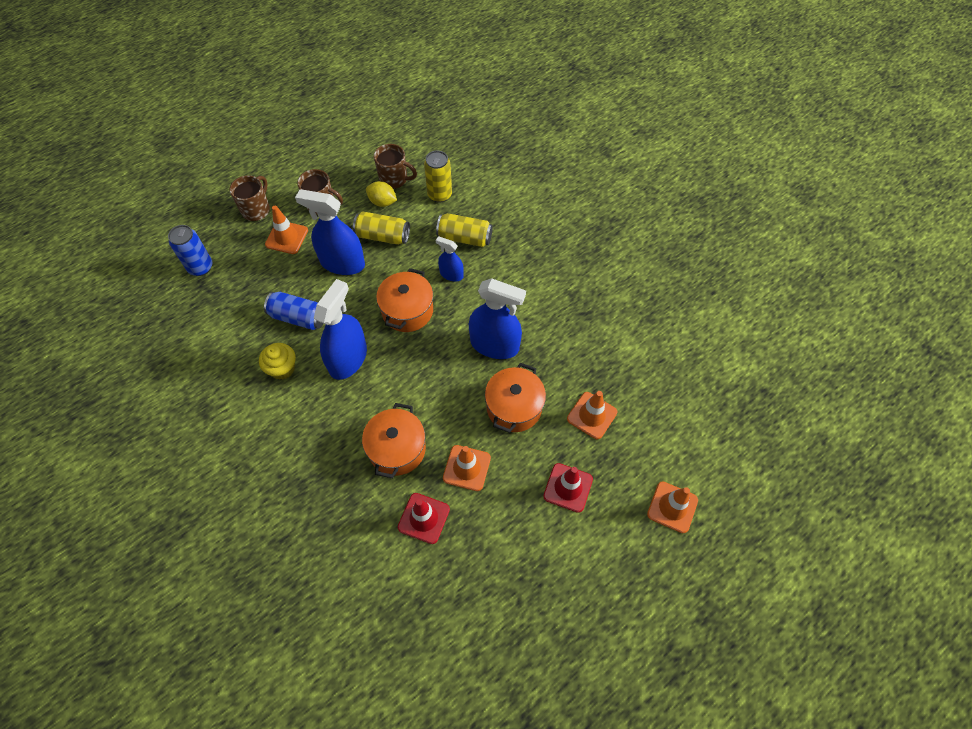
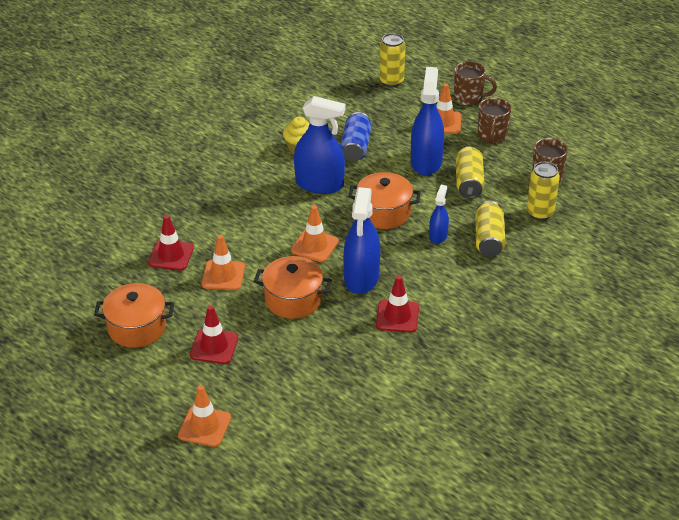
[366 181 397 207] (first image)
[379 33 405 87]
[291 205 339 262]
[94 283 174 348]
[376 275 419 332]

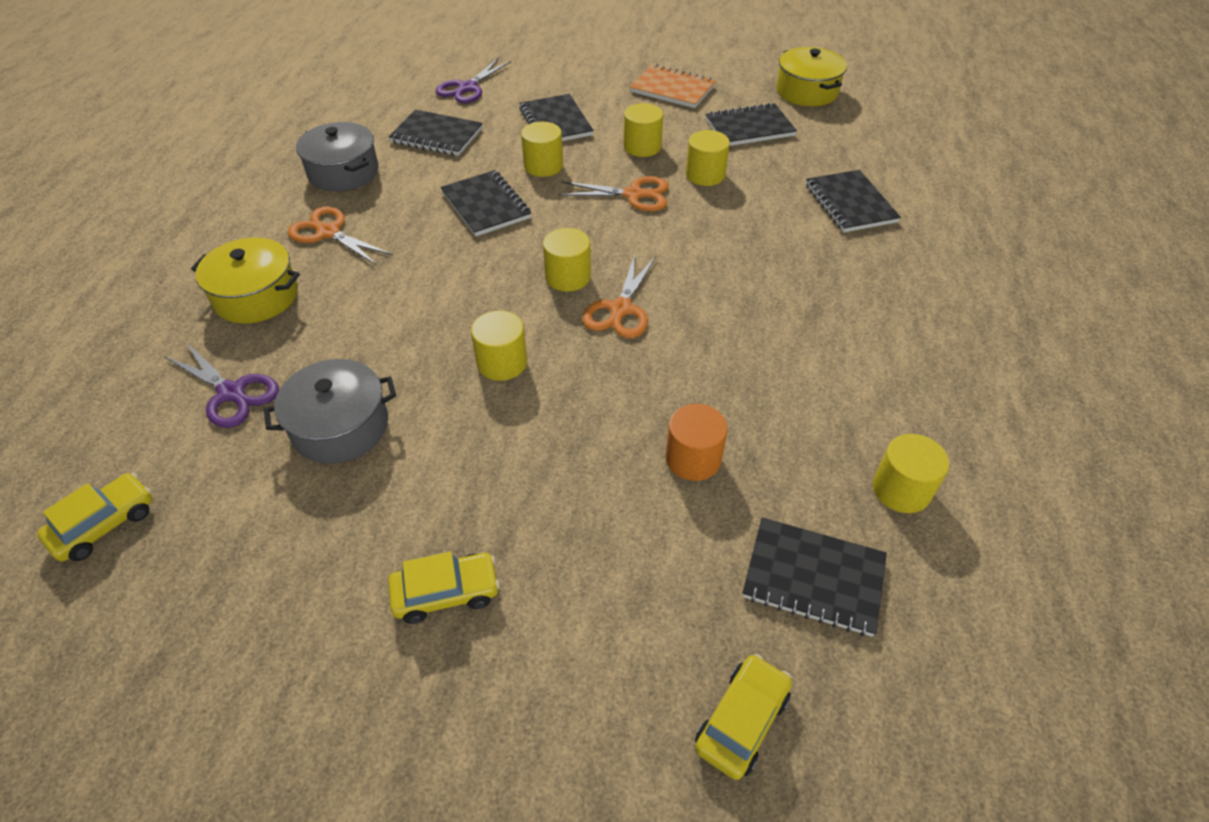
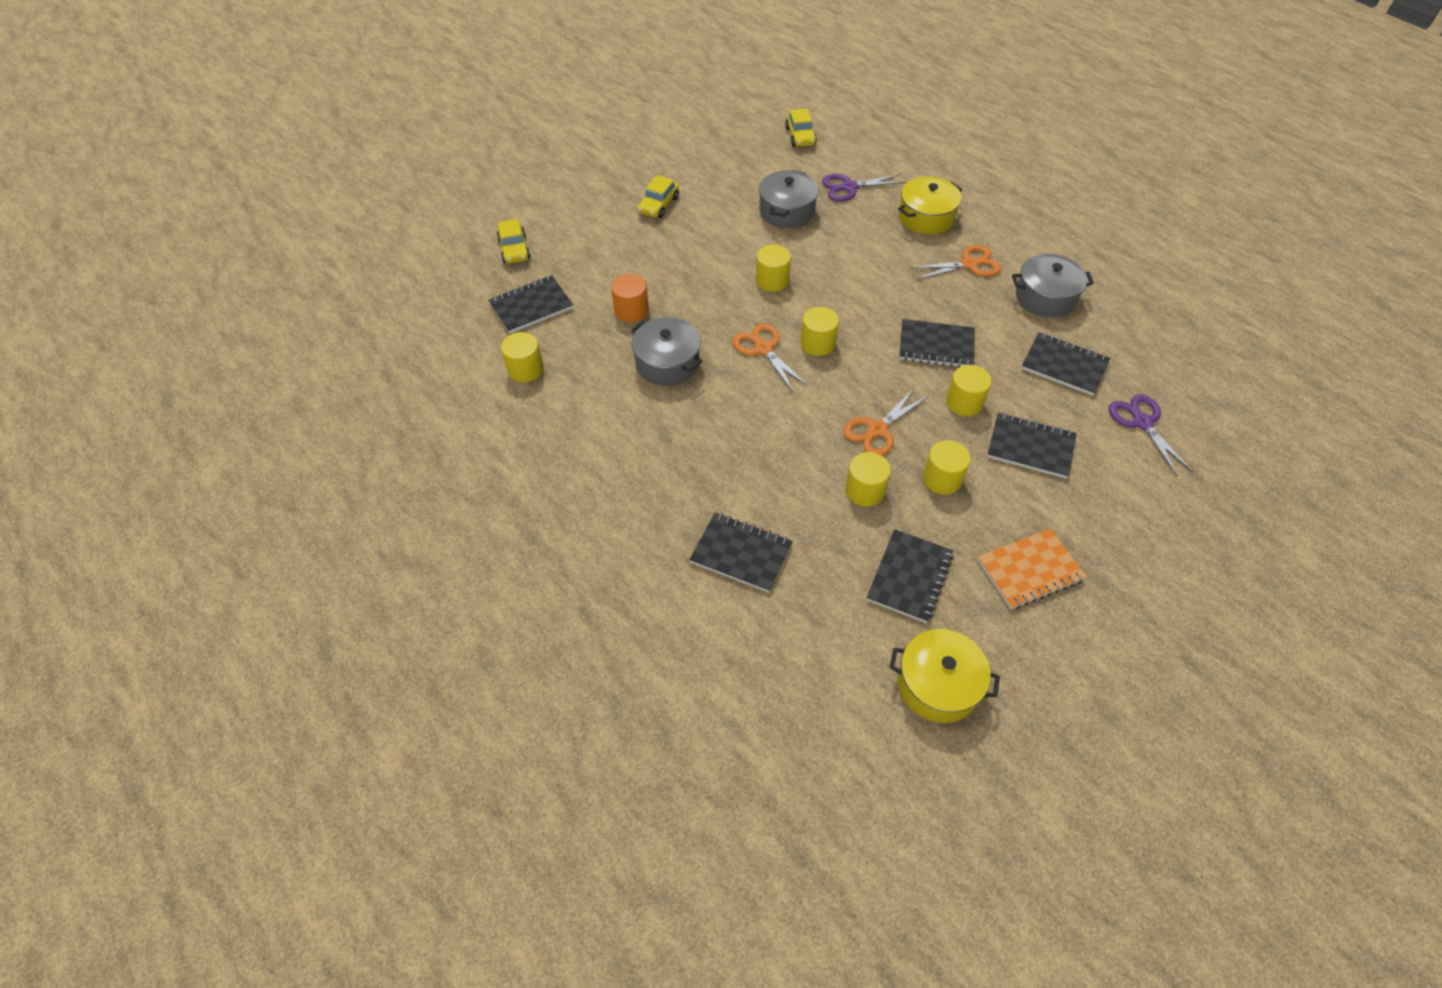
[1021 332 1110 396]
[631 317 703 386]

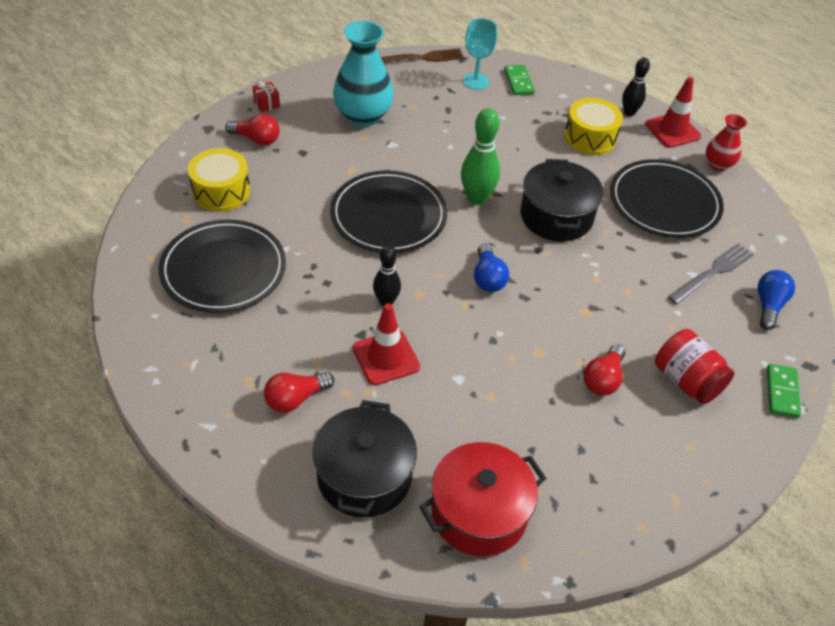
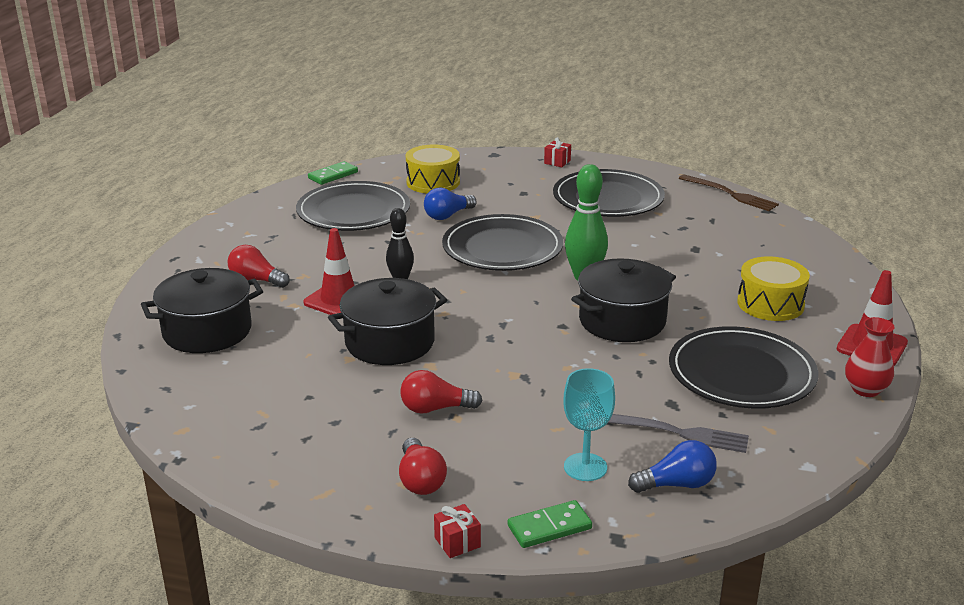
[563 368 615 481]
[553 169 665 217]
[622 58 650 116] (first image)
[308 161 358 185]
[399 438 447 495]
[424 188 477 220]
[655 329 735 404] (first image)
[419 442 547 556] (first image)
[328 278 447 365]
[434 504 481 558]

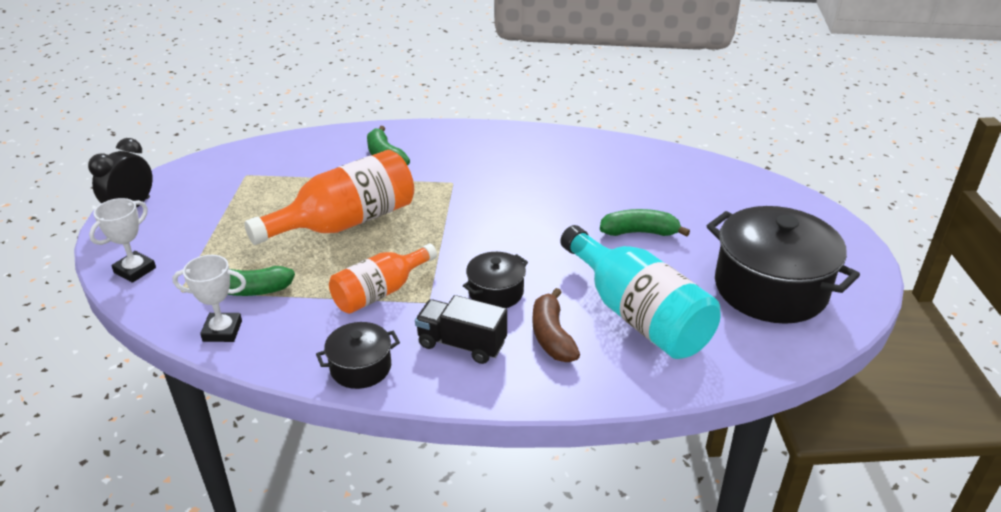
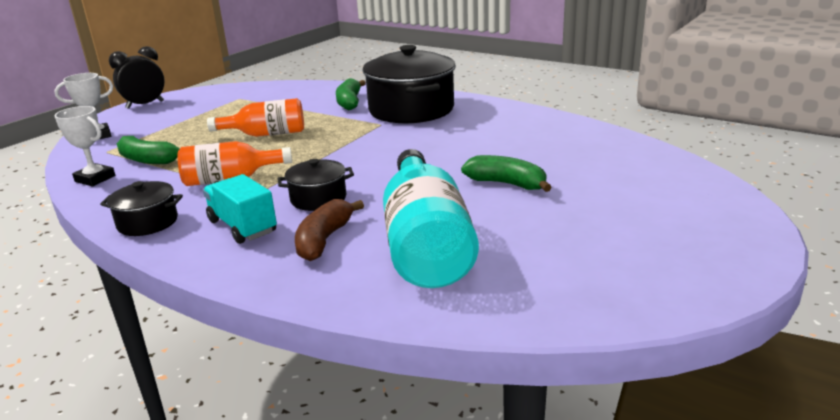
[207 98 304 137]
[362 45 456 123]
[203 174 277 244]

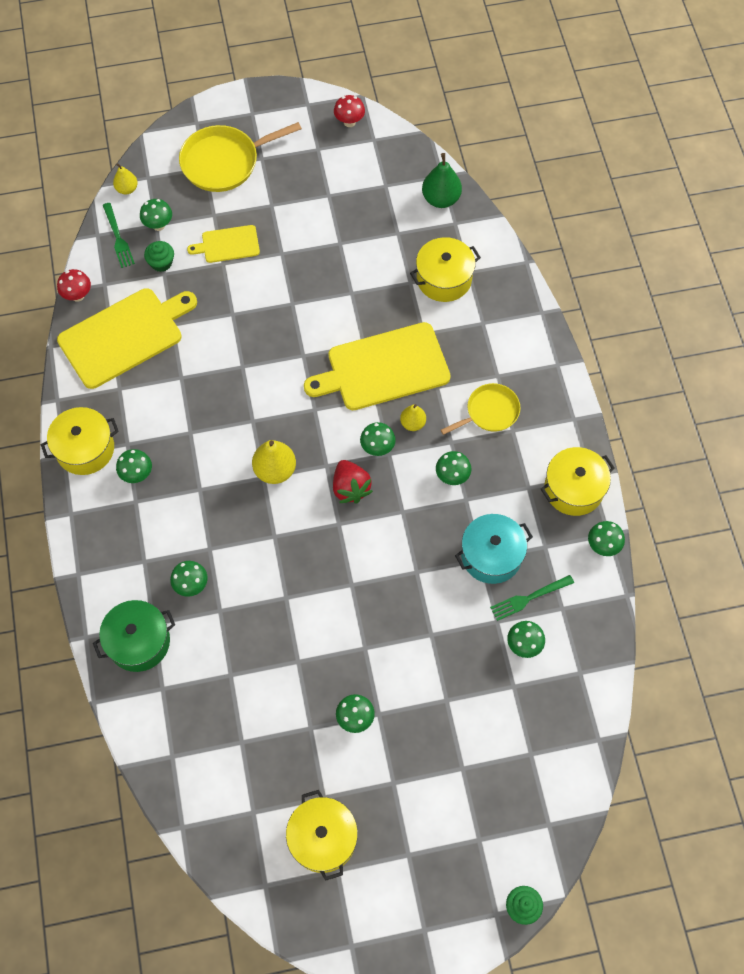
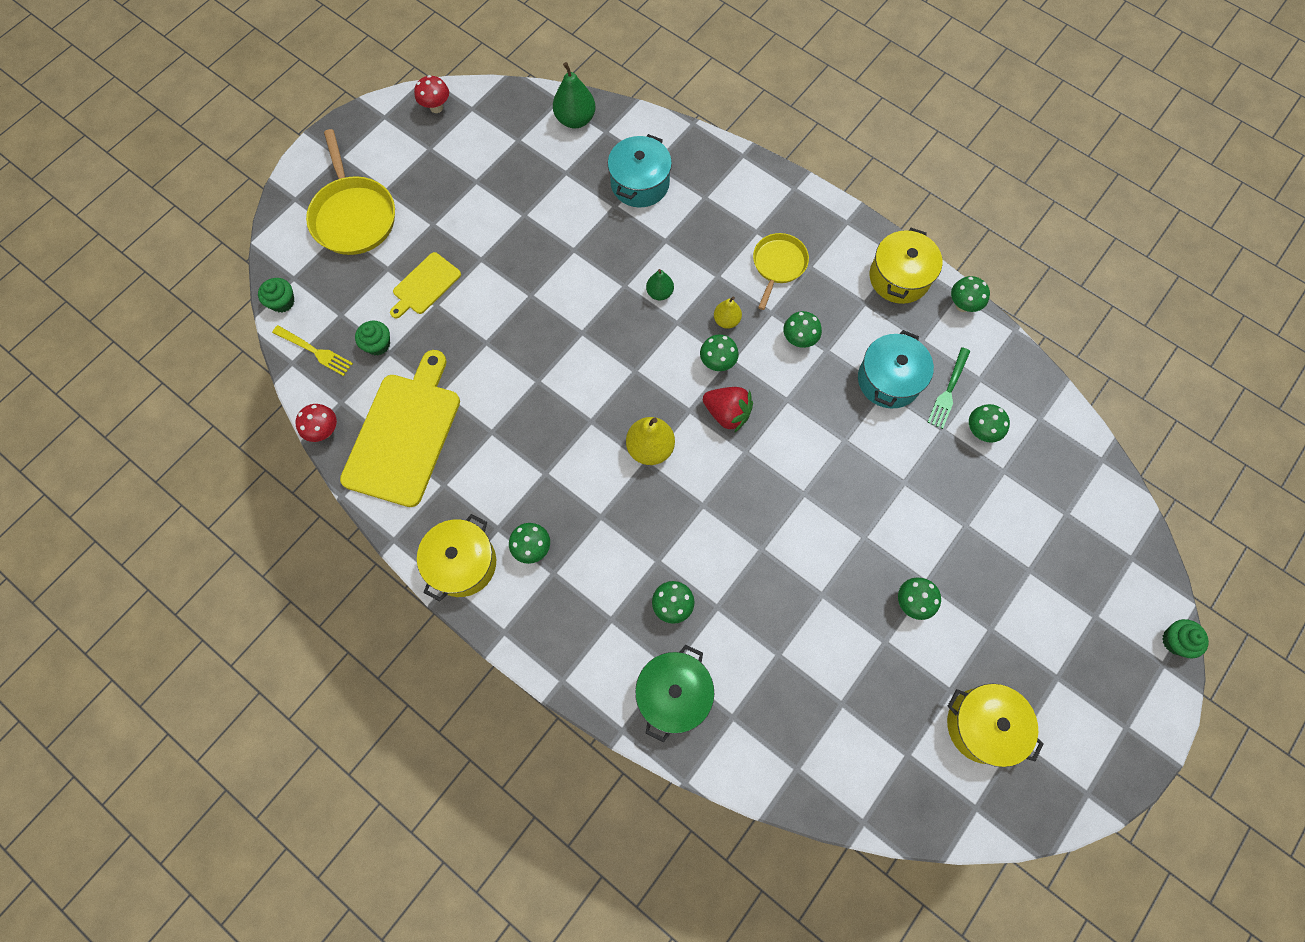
[306 129 395 255]
[258 278 295 312]
[140 199 172 231] (first image)
[272 325 353 376]
[608 134 672 208]
[646 269 674 300]

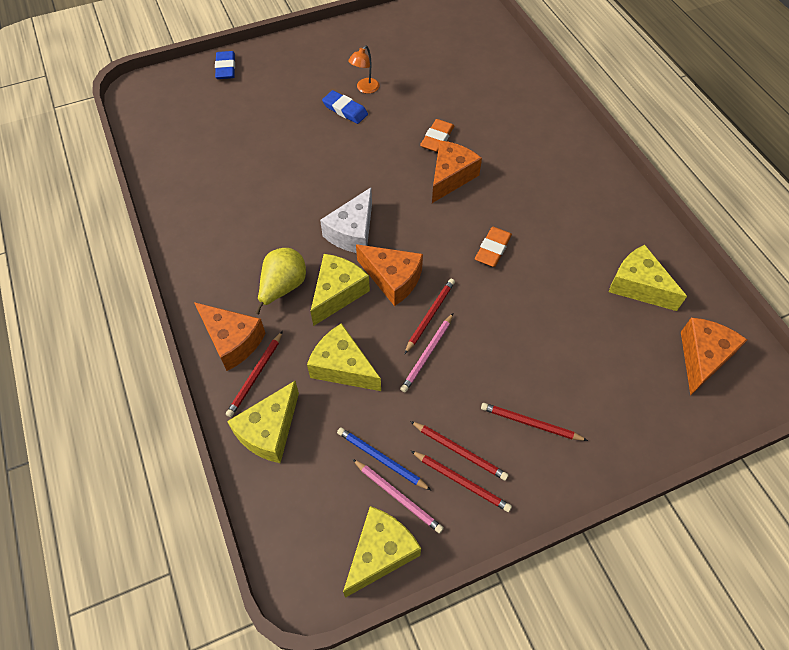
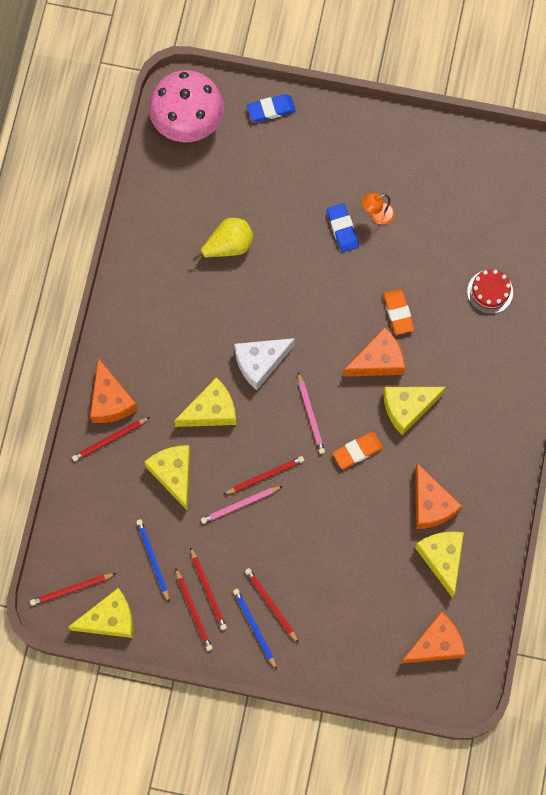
[247 94 296 122]
[383 289 414 335]
[415 463 462 529]
[192 218 254 261]
[383 387 446 435]
[298 372 325 454]
[149 70 224 142]
[467 269 513 314]
[30 573 116 606]
[233 589 277 670]

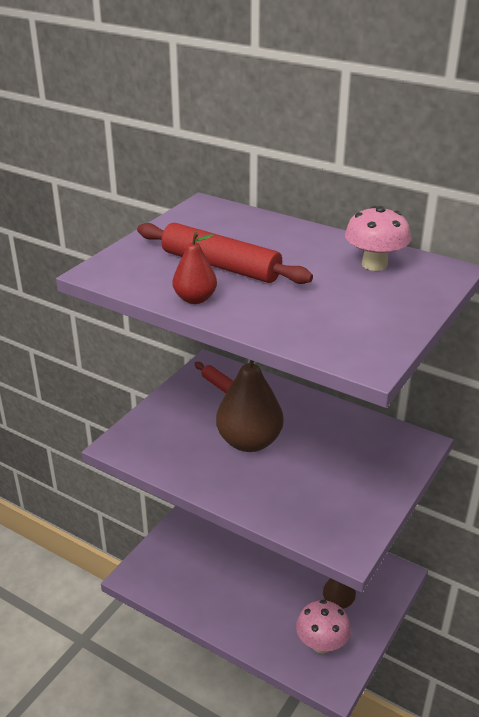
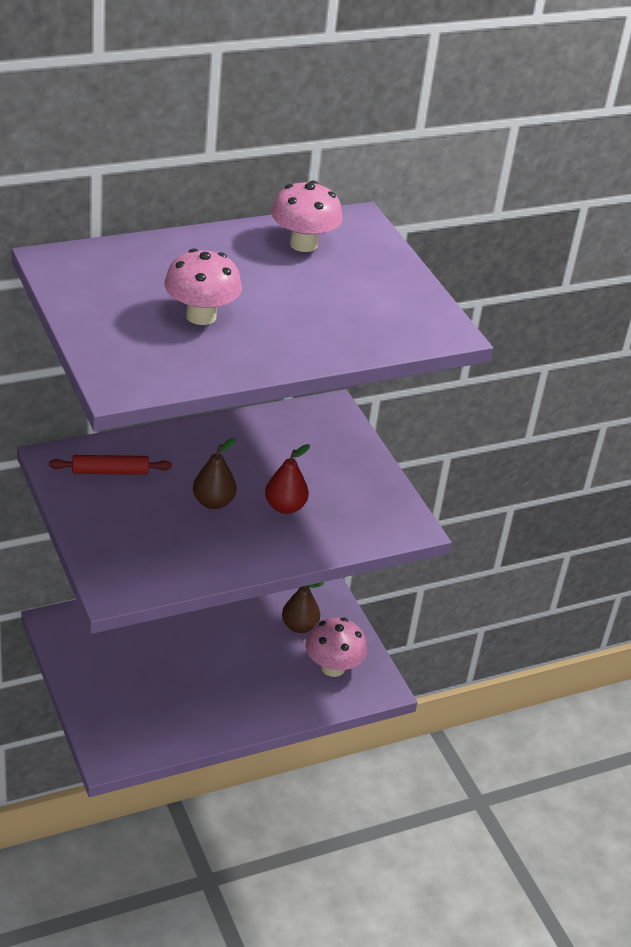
[164 248 242 325]
[265 444 310 514]
[193 438 237 509]

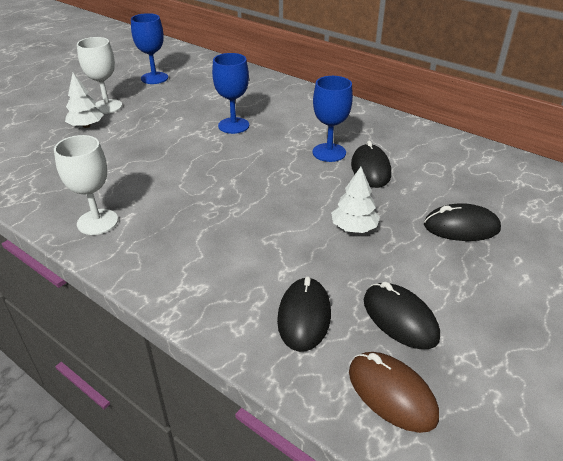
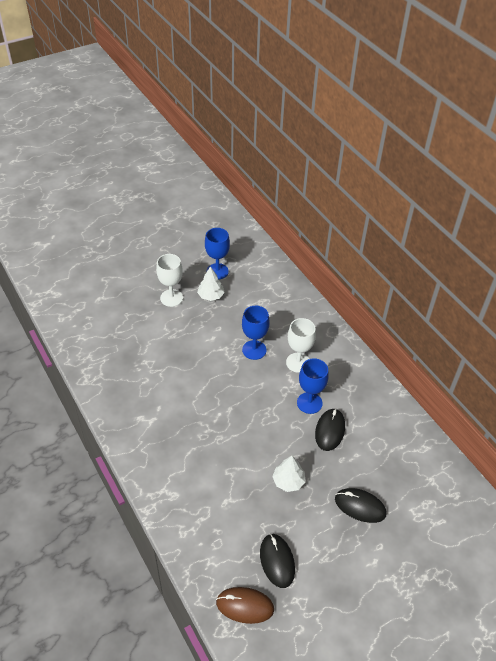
[197 266 225 301]
[286 318 316 373]
[277 276 331 352] (first image)
[216 587 274 624]

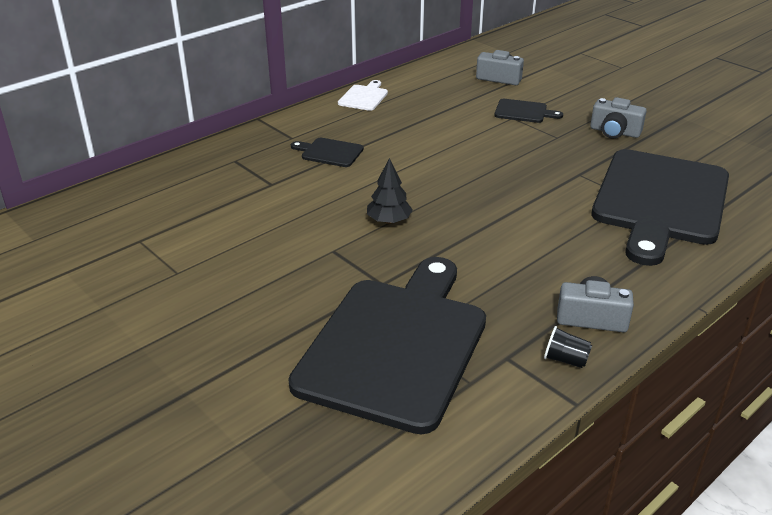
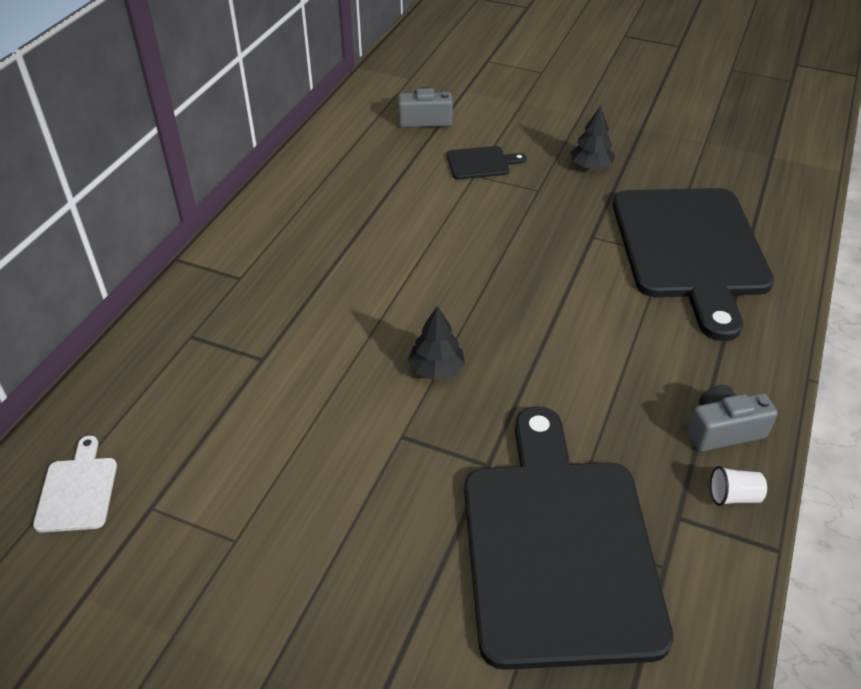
[33 436 117 533]
[570 106 615 170]
[291 138 364 167] (first image)
[710 466 767 506]

